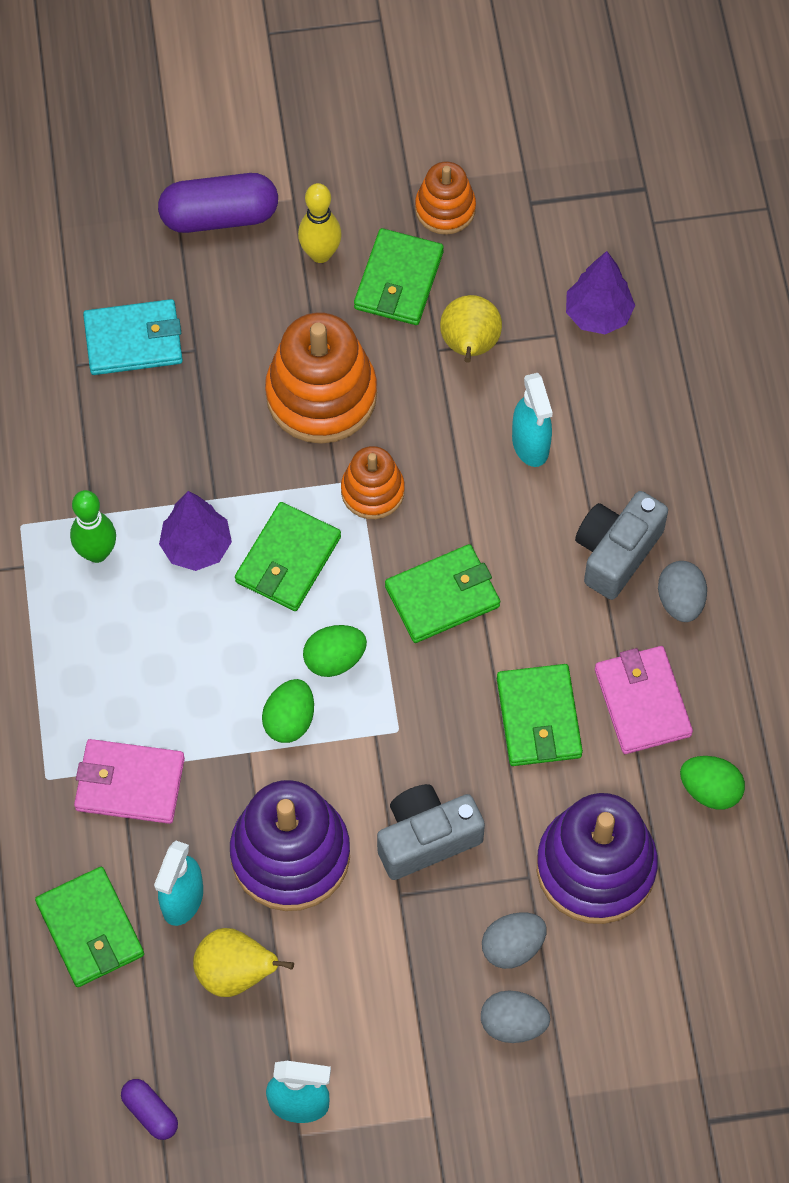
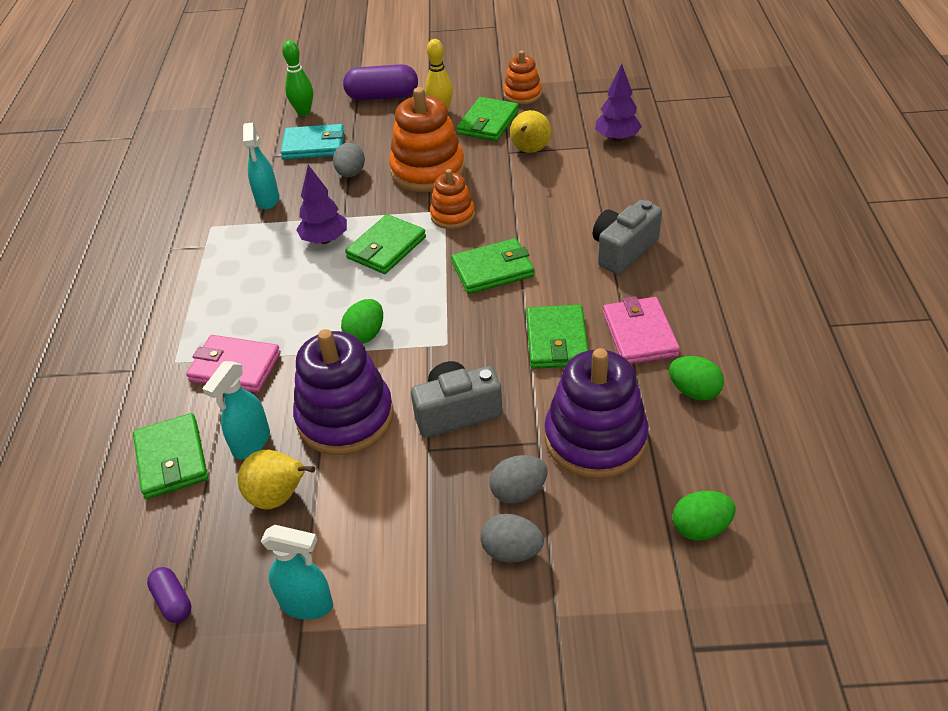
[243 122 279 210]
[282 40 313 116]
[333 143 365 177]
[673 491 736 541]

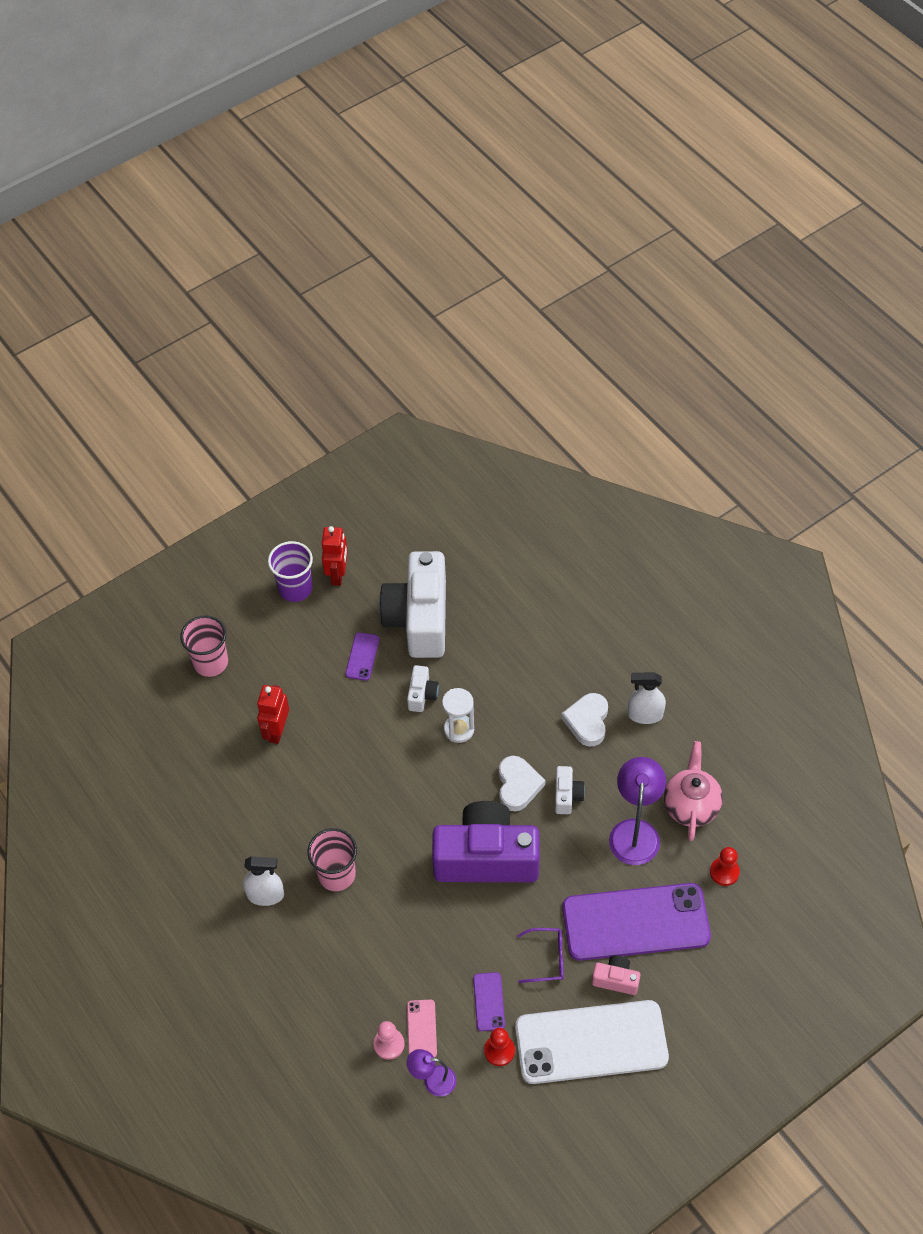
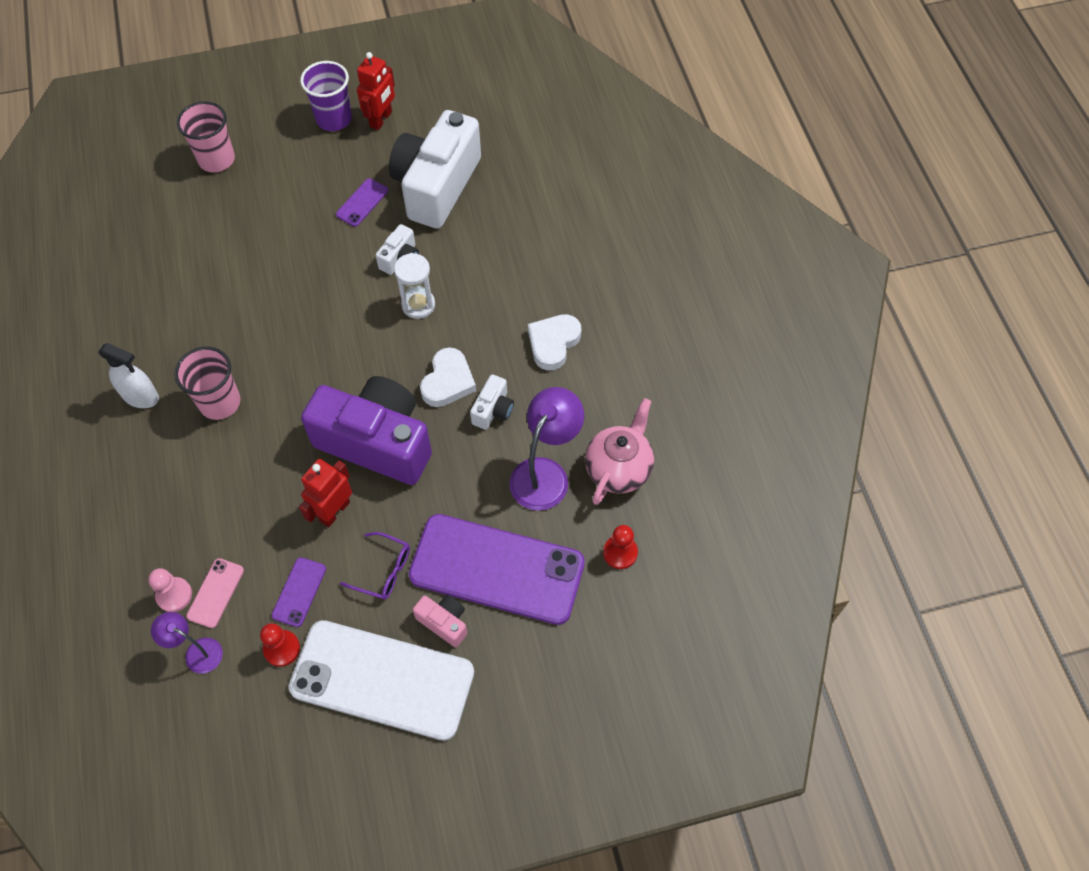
[628 672 666 724] (first image)
[299 459 352 527]

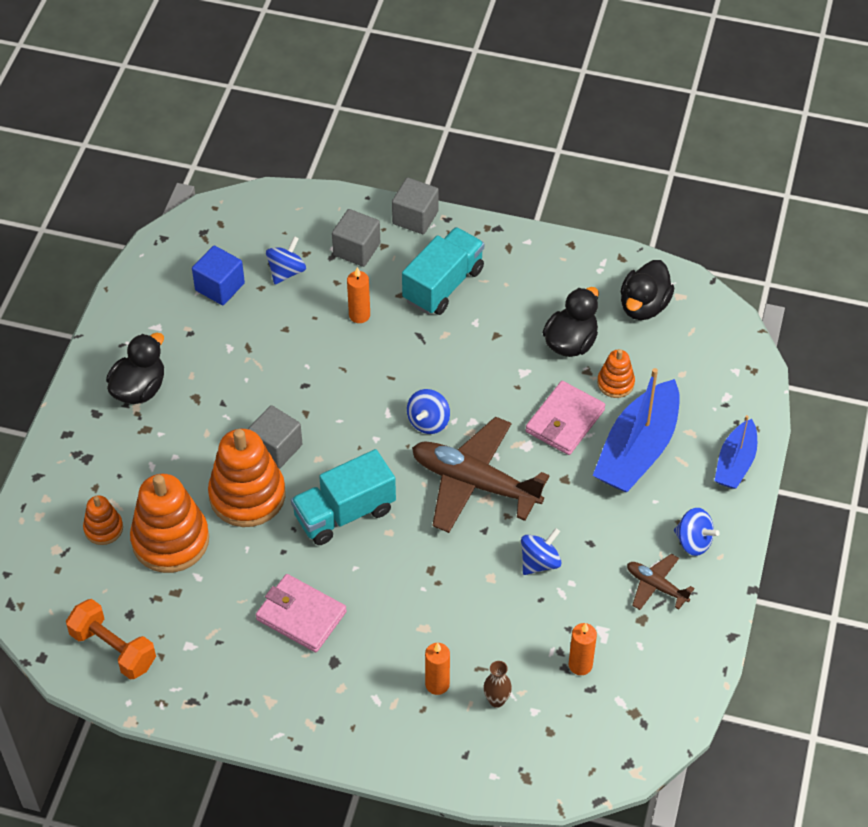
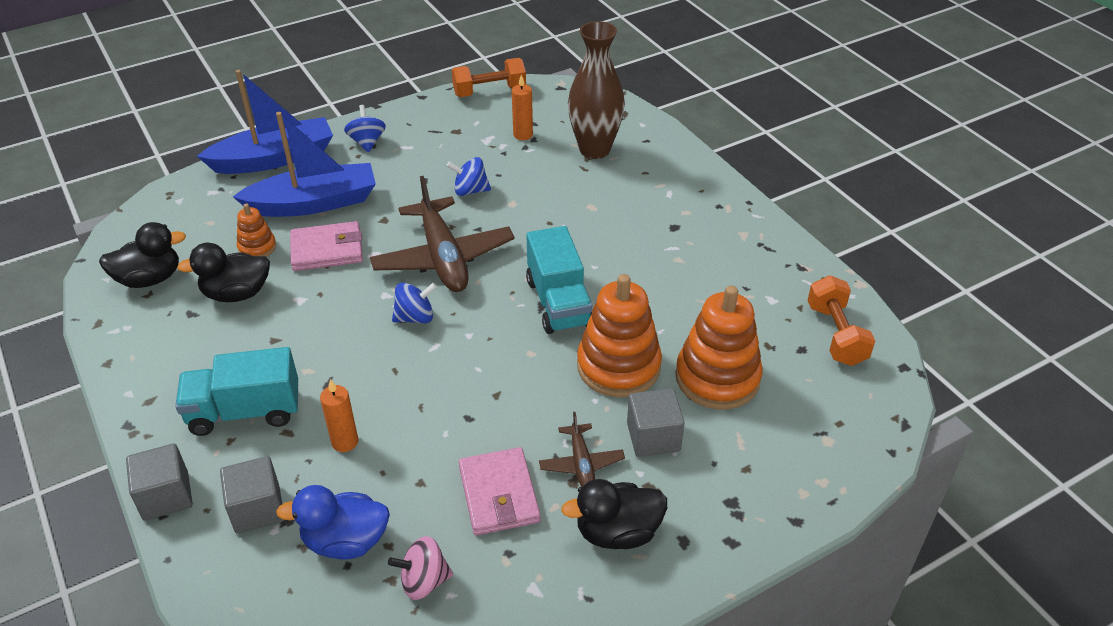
[276 485 390 560]
[388 536 453 600]
[627 389 685 457]
[197 70 333 174]
[526 226 592 334]
[83 495 123 545] (first image)
[539 412 625 487]
[459 447 540 535]
[425 643 450 695] (first image)
[568 21 625 159]
[451 58 526 97]

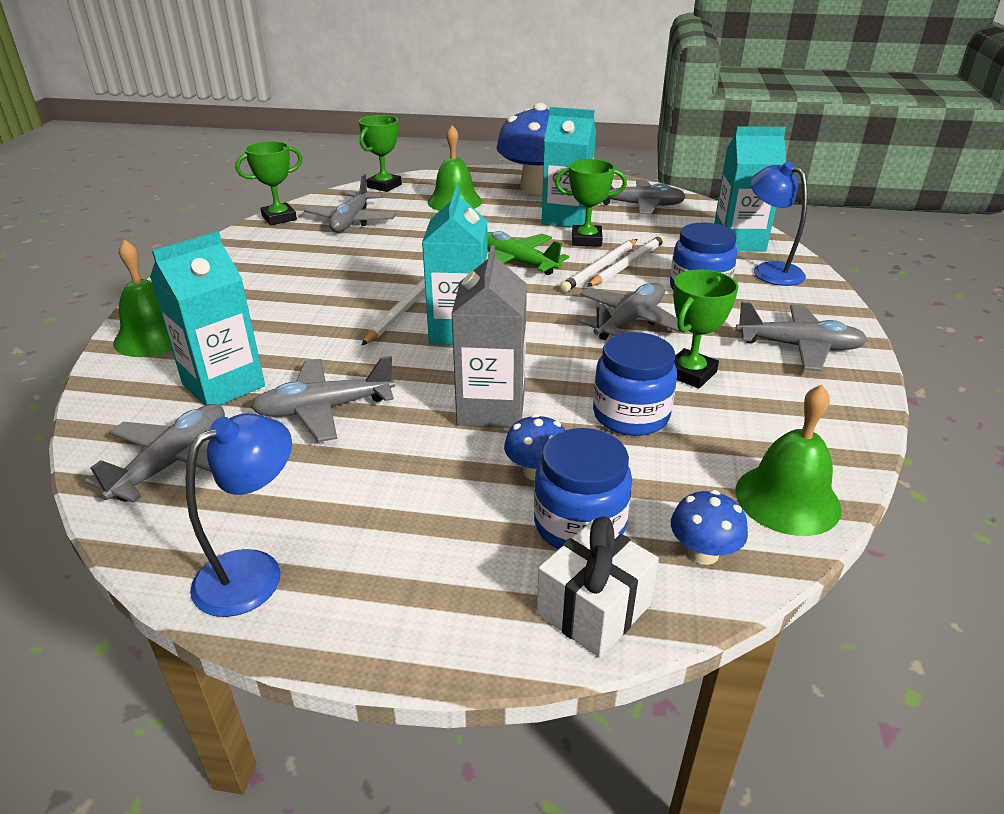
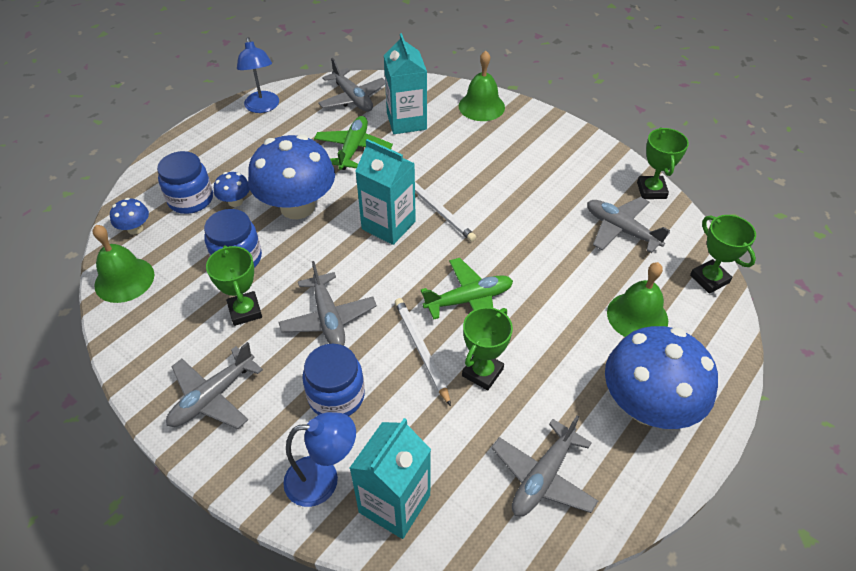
[542 107 596 227] (first image)
[587 235 665 287] (first image)
[248 134 335 219]
[314 116 393 170]
[537 517 659 658] (first image)

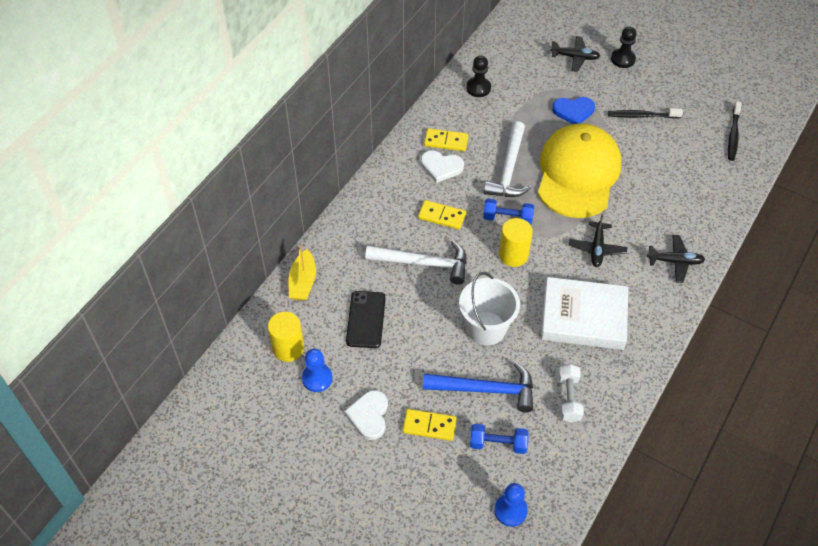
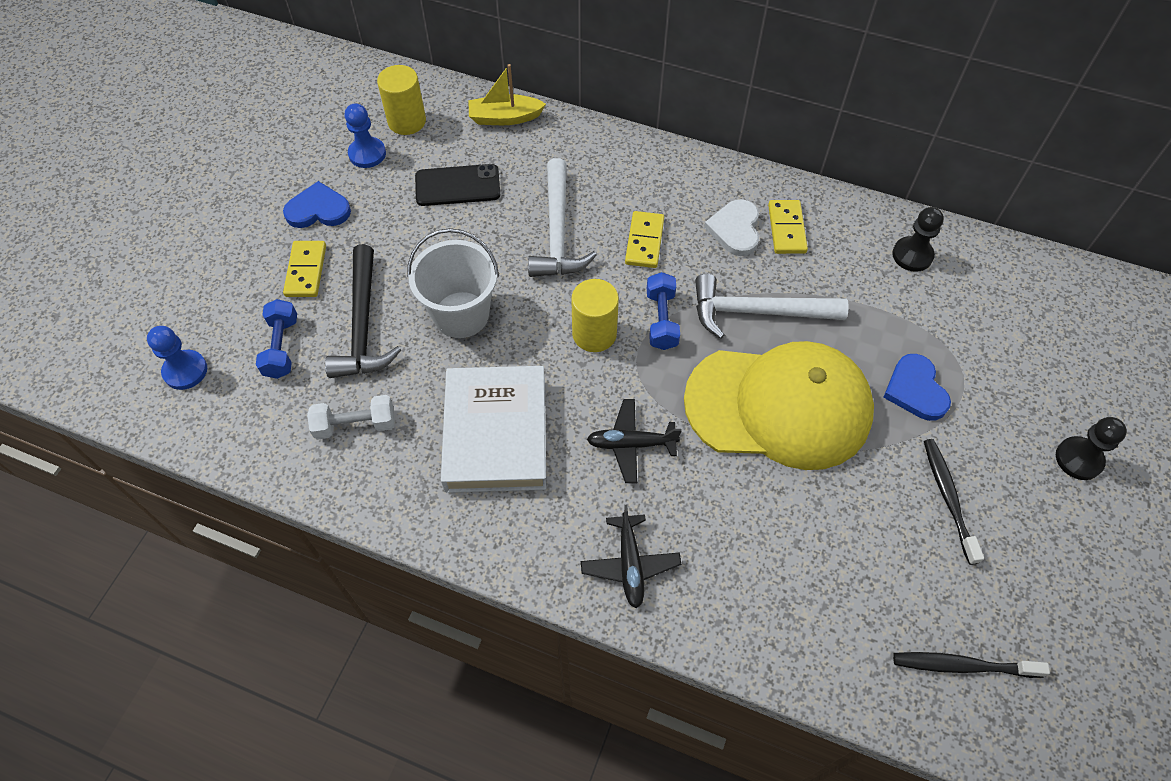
[551 36 600 72] (first image)
[325 244 401 378]
[283 181 351 228]

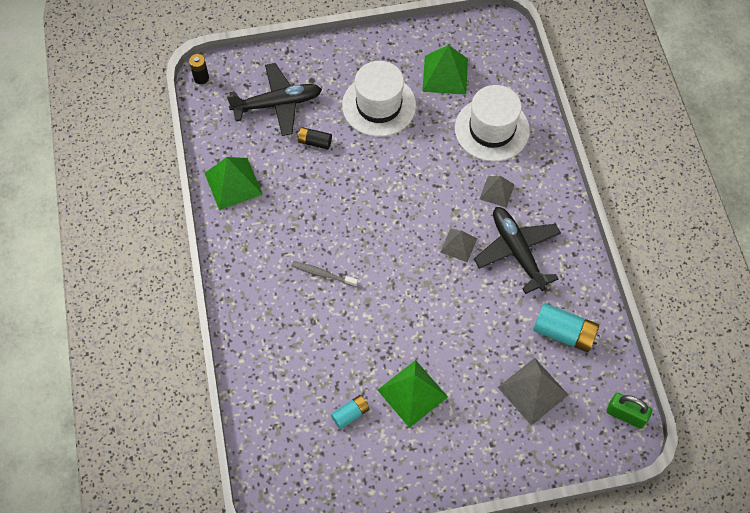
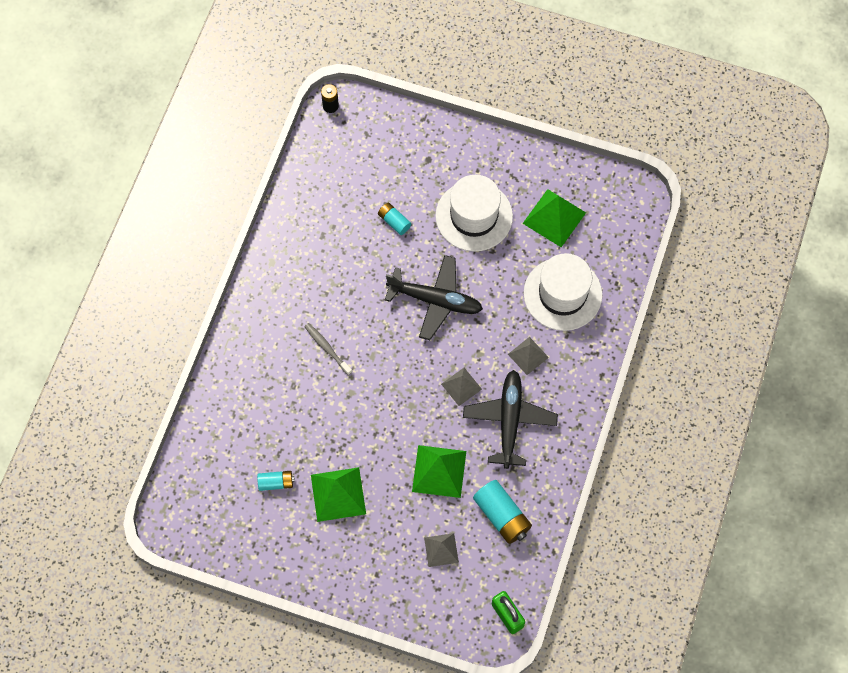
[385 255 483 340]
[378 203 411 235]
[412 445 466 498]
[424 533 459 567]

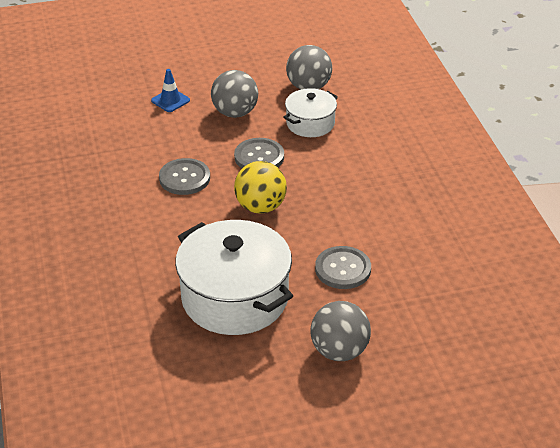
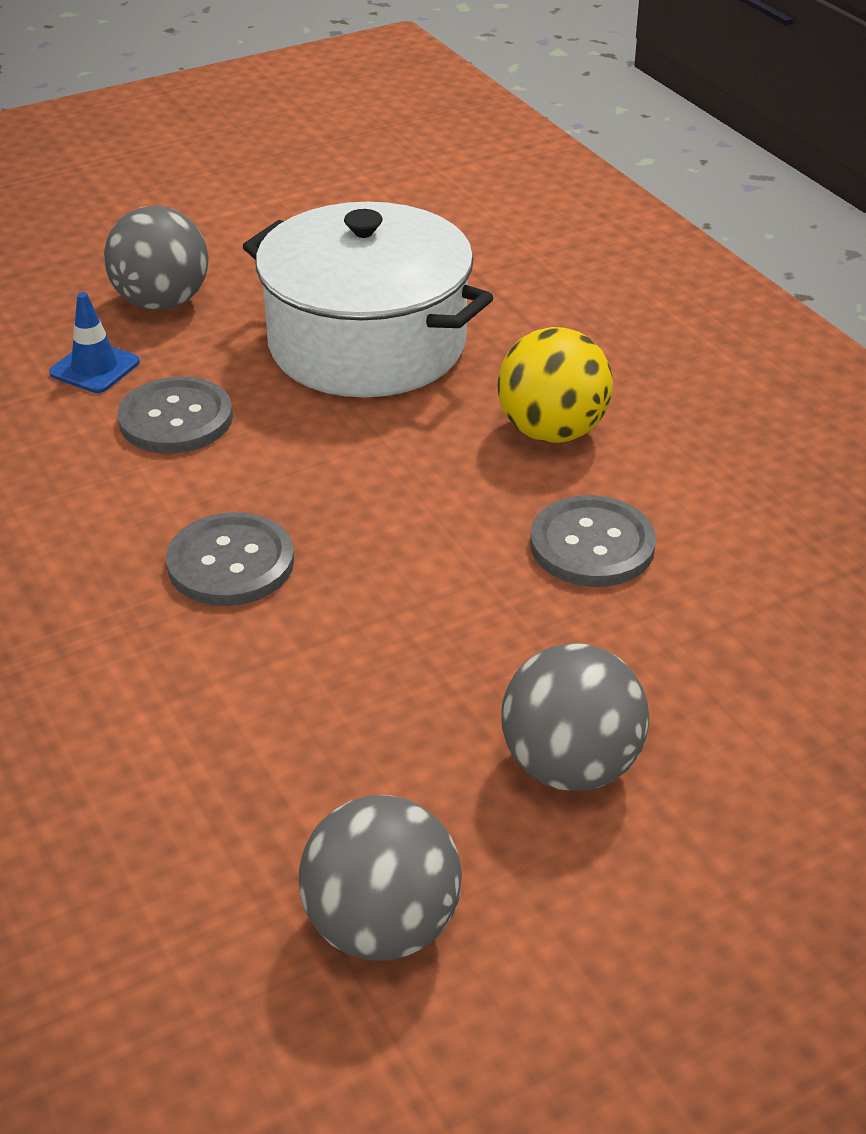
[49 292 140 393]
[283 88 338 137] (first image)
[166 512 294 606]
[497 327 613 443]

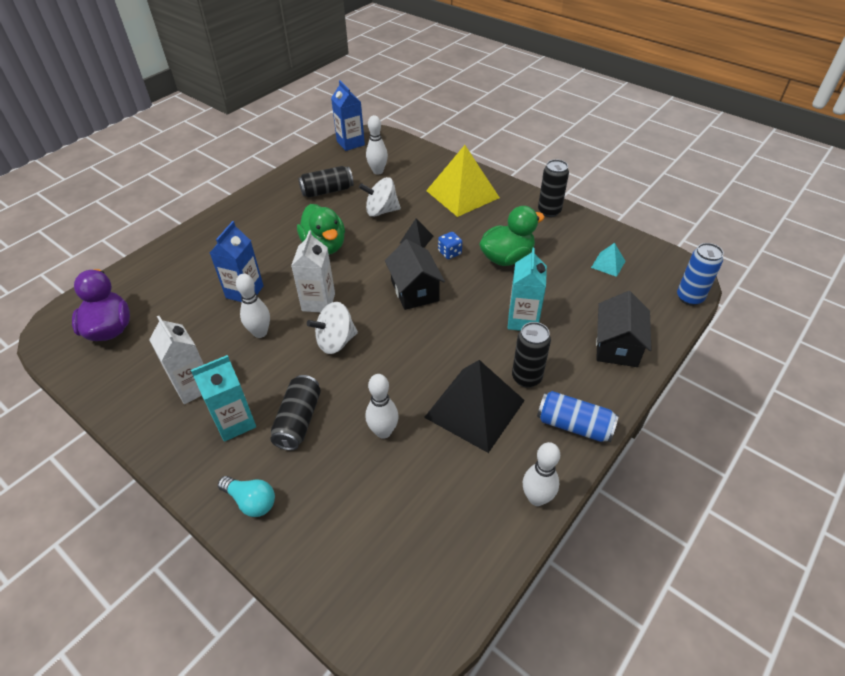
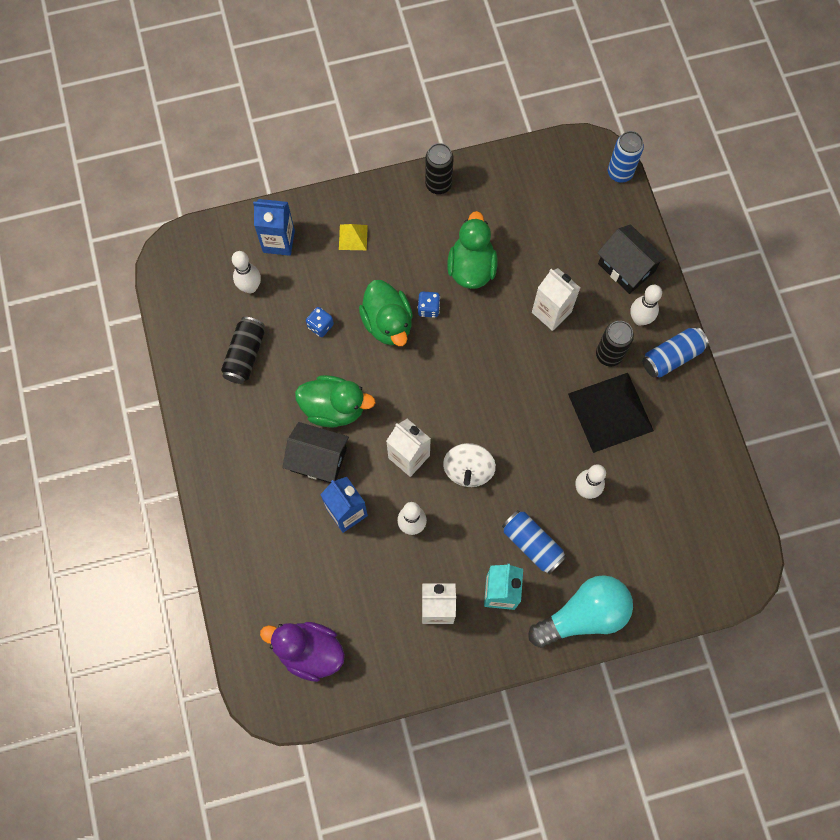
[253 199 295 256]
[339 224 368 250]
[306 307 334 337]
[359 280 413 346]
[282 422 349 483]
[591 243 625 277] (first image)
[532 268 580 331]
[502 510 567 575]
[630 285 662 326]
[528 575 633 648]

